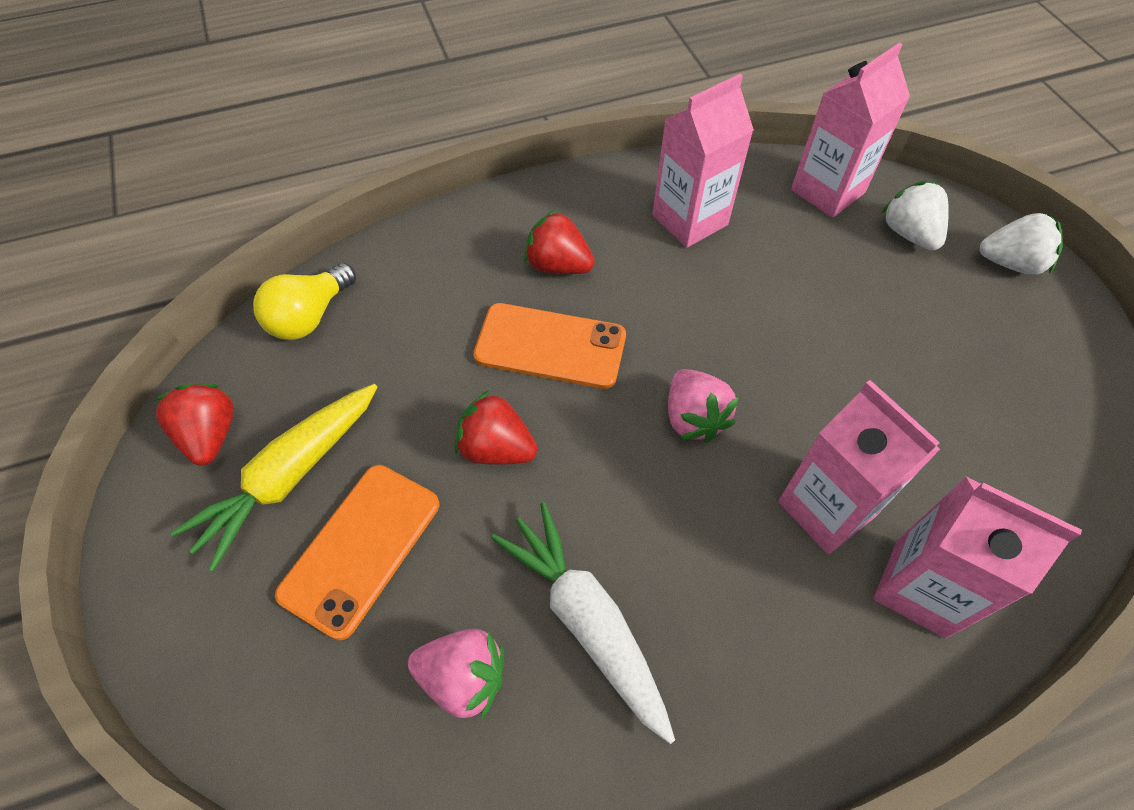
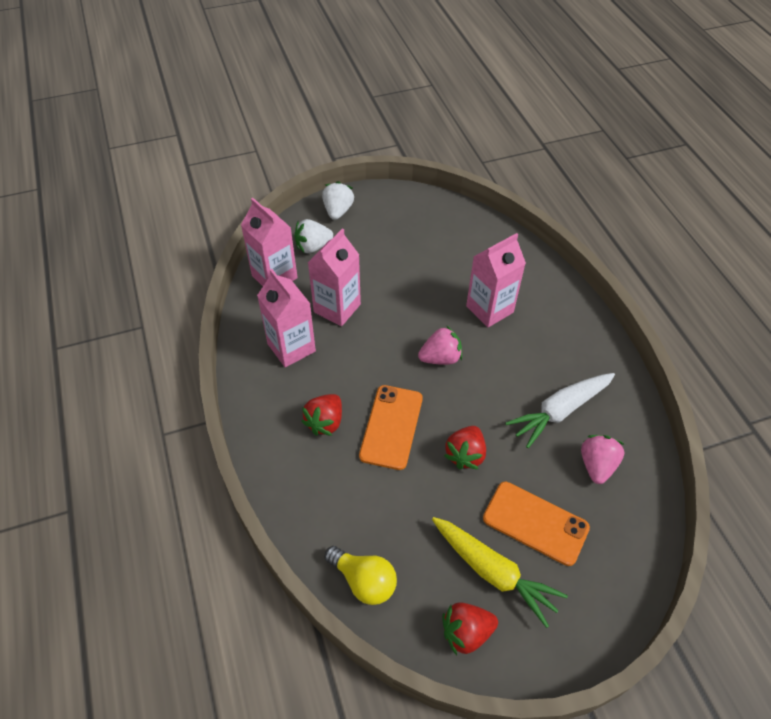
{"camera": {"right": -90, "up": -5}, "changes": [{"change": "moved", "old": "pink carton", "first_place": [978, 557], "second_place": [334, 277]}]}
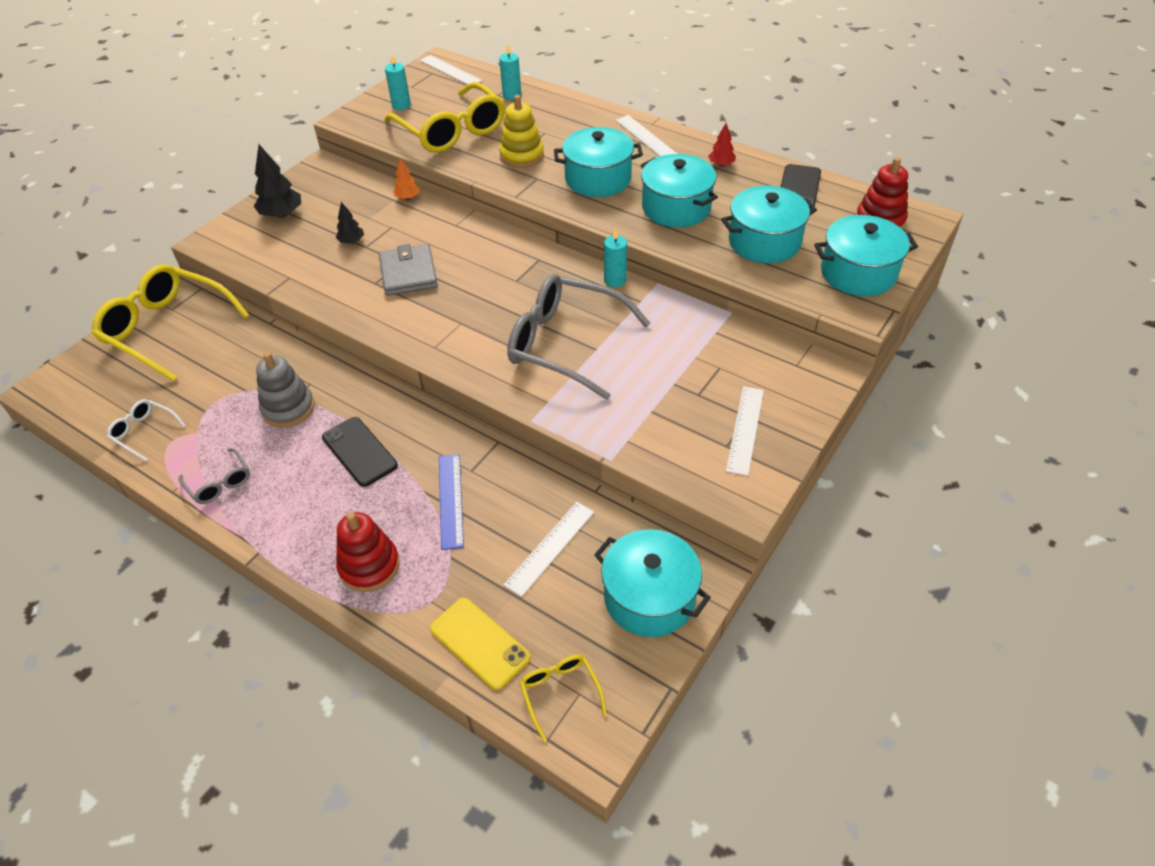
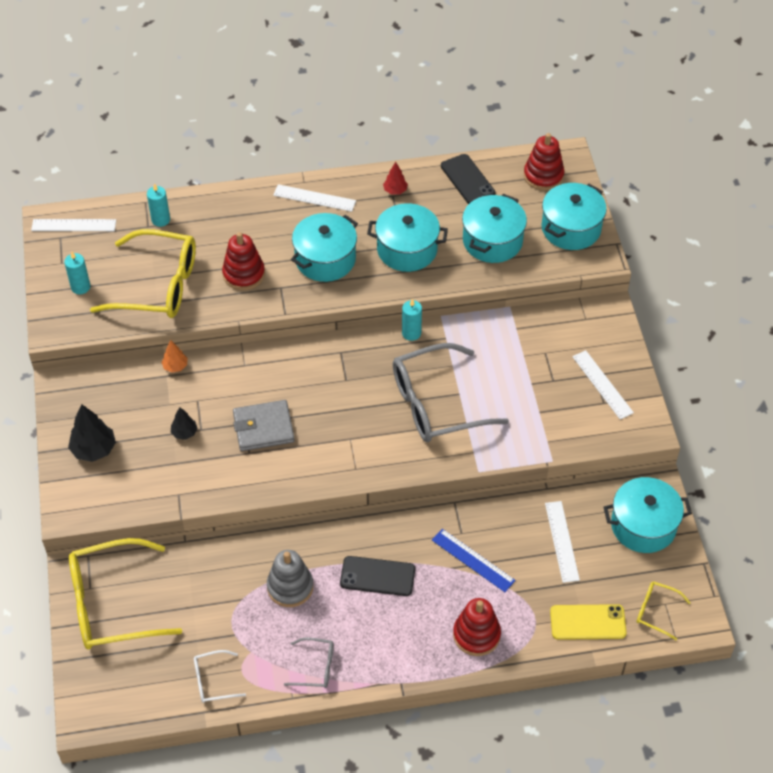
{"camera": {"right": -45, "up": 5}, "changes": [{"change": "turned", "old": "grey wallet", "first_place": [408, 270], "second_place": [264, 425], "degrees": -45}, {"change": "recoloured", "old": "yellow stacking toy", "new": "scarlet stacking toy", "first_place": [521, 131], "second_place": [243, 261]}]}
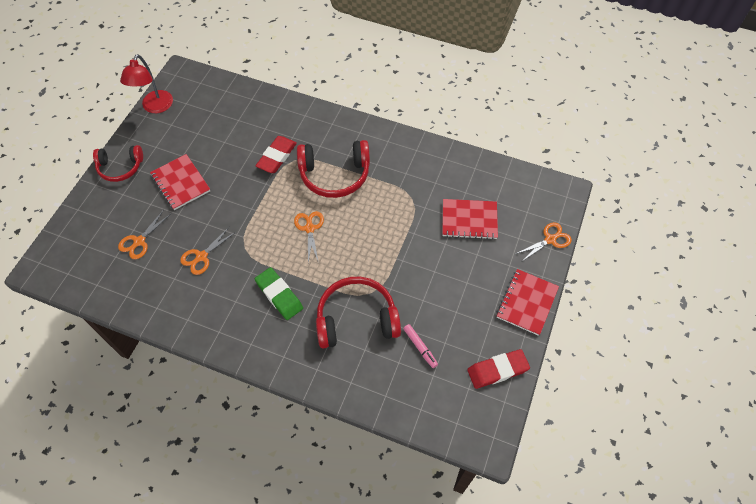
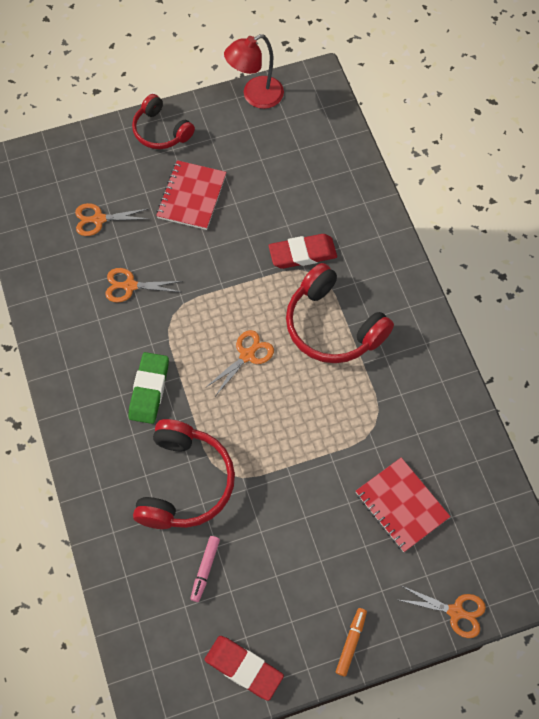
{"camera": {"right": 50, "up": 5}, "changes": [{"change": "turned", "old": "scarlet headphones", "first_place": [358, 312], "second_place": [184, 474], "degrees": 60}, {"change": "replaced", "old": "scarlet notebook", "new": "bright orange marker pen", "first_place": [528, 302], "second_place": [351, 642]}]}
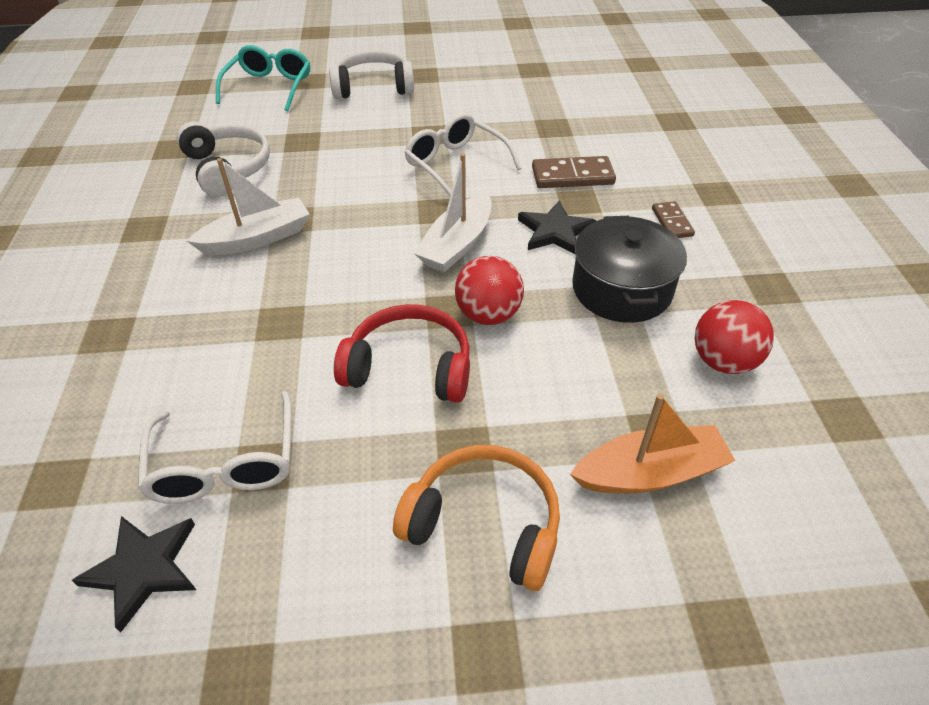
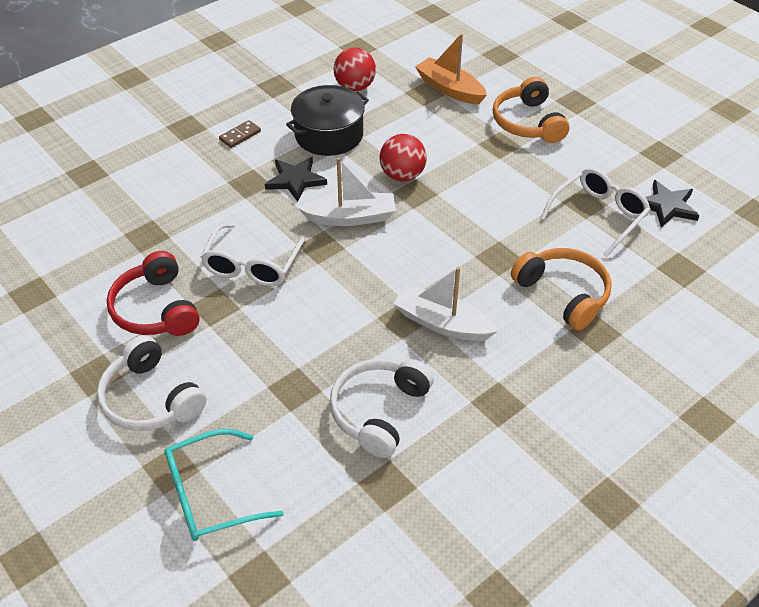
{"camera": {"right": -125, "up": 0}, "changes": [{"change": "moved", "old": "scarlet headphones", "first_place": [402, 353], "second_place": [153, 293]}, {"change": "removed", "old": "dark brown domino", "first_place": [574, 172]}, {"change": "added", "new": "bright orange headphones", "second_place": [561, 289]}]}
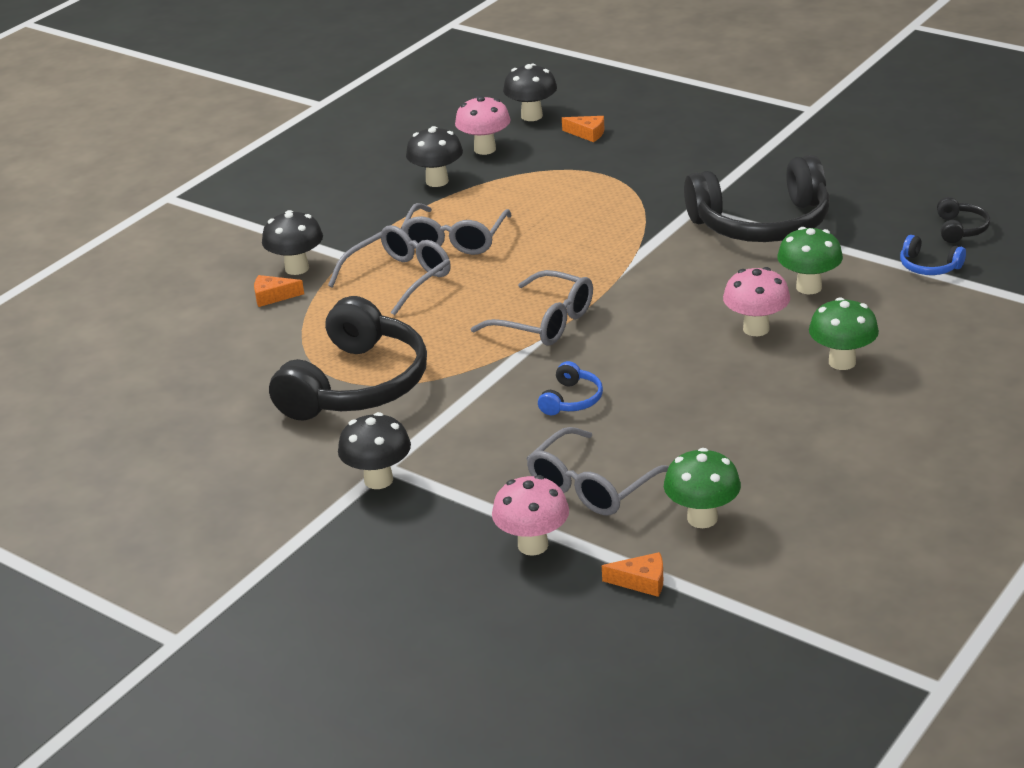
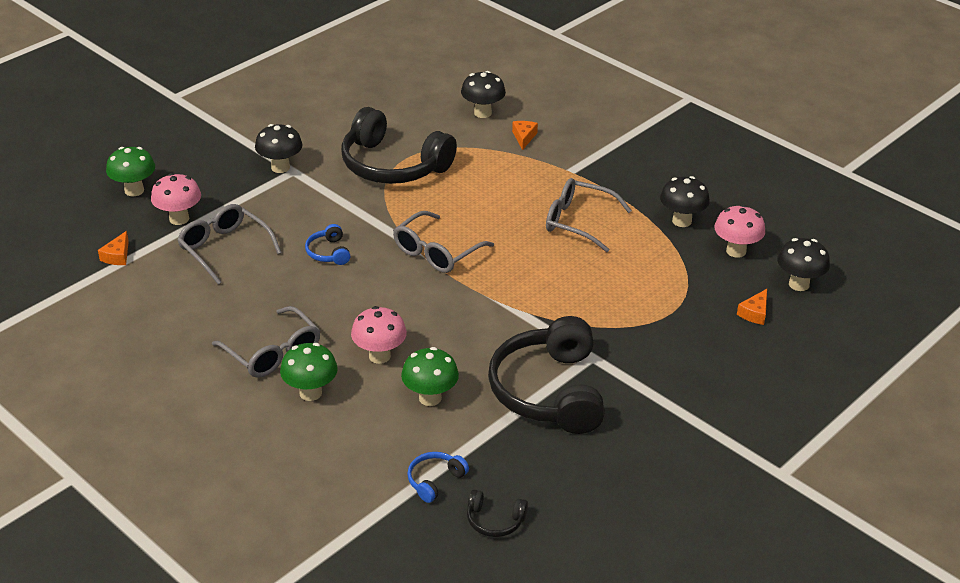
{"camera": {"right": 95, "up": 5}, "changes": [{"change": "moved", "old": "black mushroom", "first_place": [292, 242], "second_place": [483, 94]}, {"change": "moved", "old": "grey glasses", "first_place": [389, 270], "second_place": [266, 342]}, {"change": "turned", "old": "cobalt headphones", "first_place": [570, 388], "second_place": [327, 244], "degrees": 45}, {"change": "moved", "old": "green mushroom", "first_place": [702, 488], "second_place": [130, 171]}]}
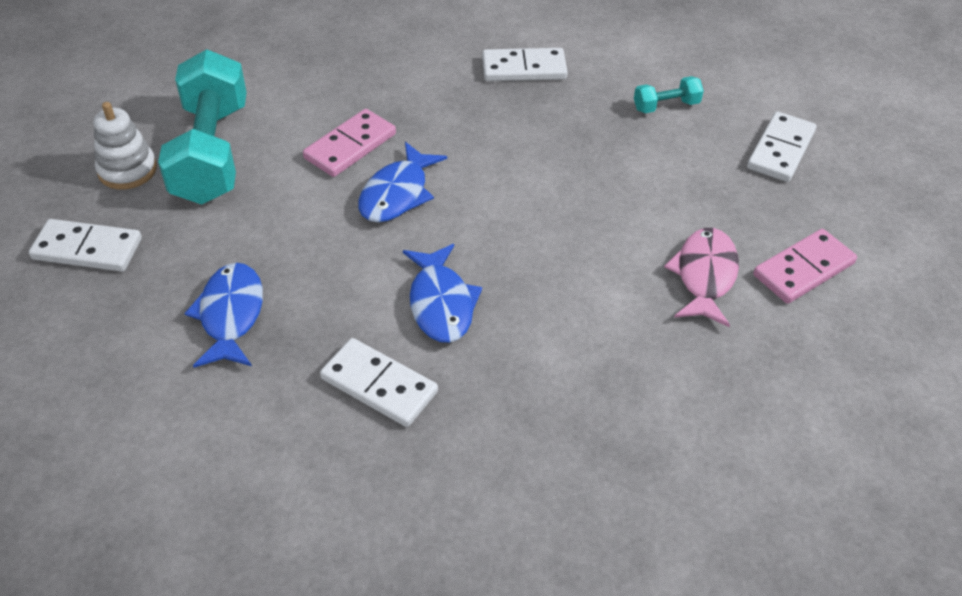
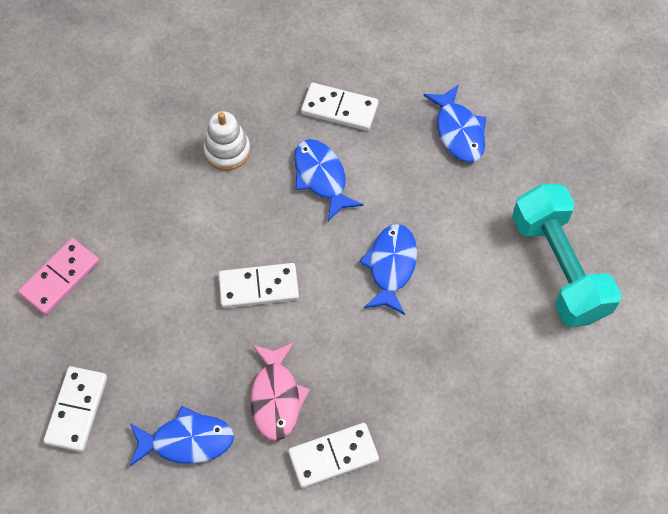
{"camera": {"right": 165, "up": 15}, "changes": [{"change": "moved", "old": "white domino", "first_place": [85, 245], "second_place": [258, 285]}, {"change": "moved", "old": "white stacking toy", "first_place": [125, 146], "second_place": [227, 140]}, {"change": "removed", "old": "pink domino", "first_place": [349, 143]}, {"change": "replaced", "old": "teal free weight", "new": "cobalt fish figure", "first_place": [669, 94], "second_place": [182, 436]}, {"change": "moved", "old": "pink fish figure", "first_place": [701, 277], "second_place": [280, 392]}]}
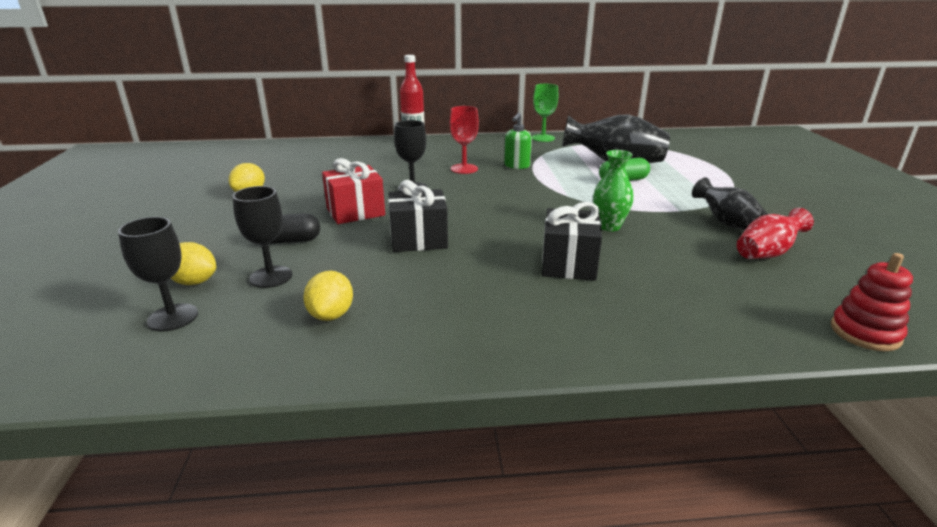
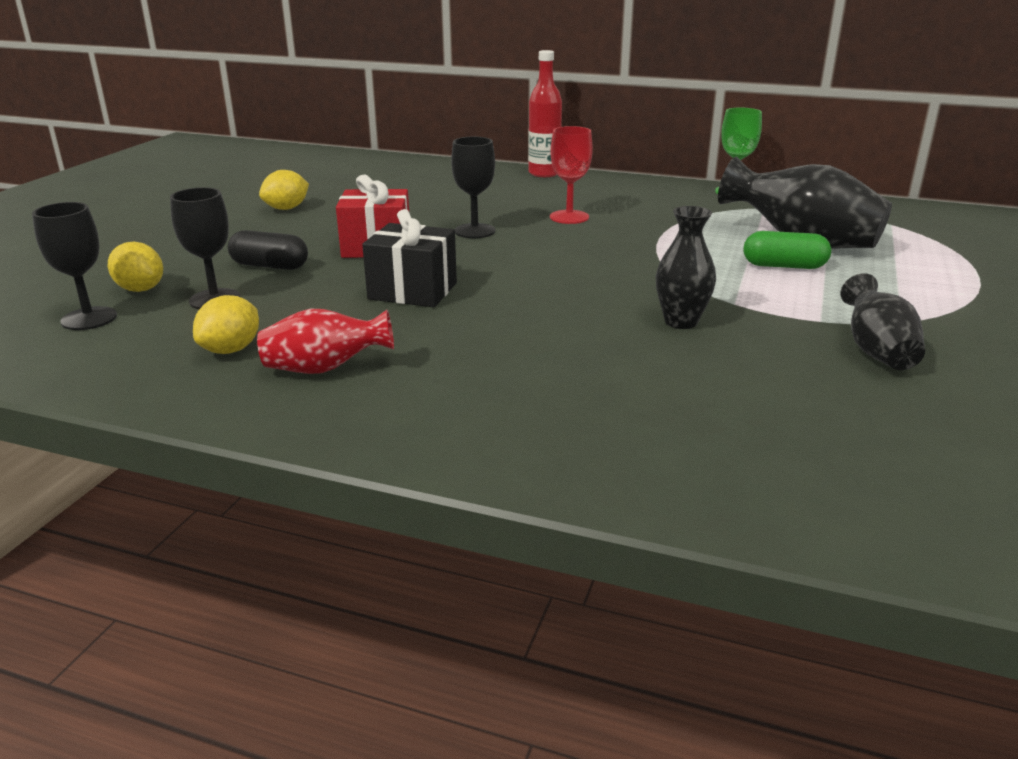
{"camera": {"right": 25, "up": 0}, "changes": [{"change": "removed", "old": "green pump bottle", "first_place": [518, 141]}, {"change": "removed", "old": "black gift", "first_place": [572, 241]}, {"change": "recoloured", "old": "green flower vase", "new": "black flower vase", "first_place": [613, 190], "second_place": [686, 267]}, {"change": "moved", "old": "scarlet flower vase", "first_place": [775, 233], "second_place": [325, 341]}, {"change": "removed", "old": "scarlet stacking toy", "first_place": [872, 302]}]}
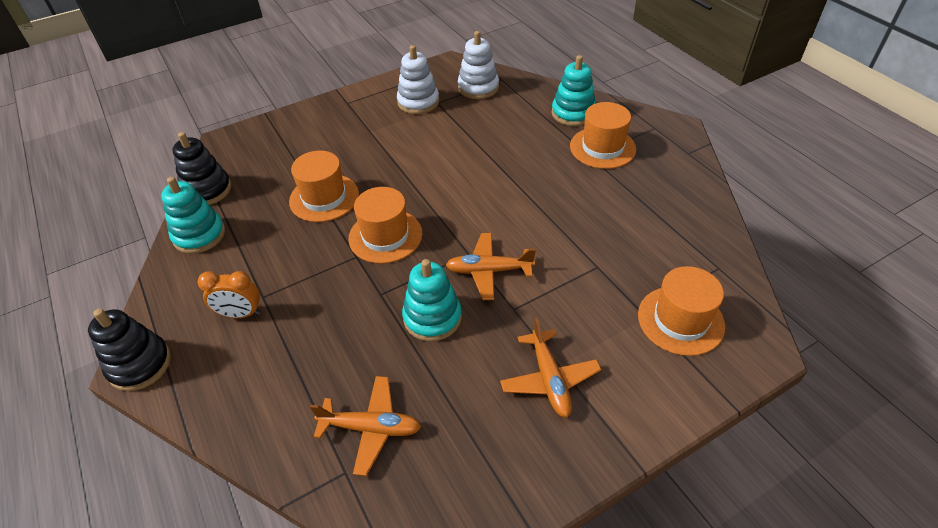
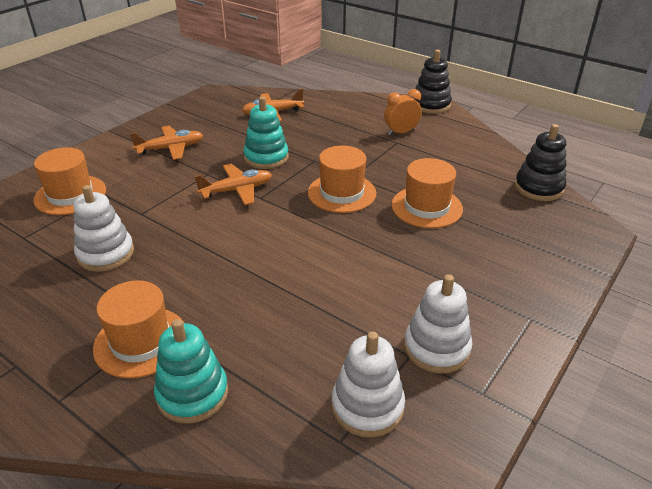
{"camera": {"right": 155, "up": -10}, "changes": [{"change": "removed", "old": "teal stacking toy", "first_place": [193, 215]}, {"change": "turned", "old": "bright orange toy plane", "first_place": [550, 368], "second_place": [167, 143], "degrees": 105}, {"change": "added", "new": "white stacking toy", "second_place": [103, 228]}]}
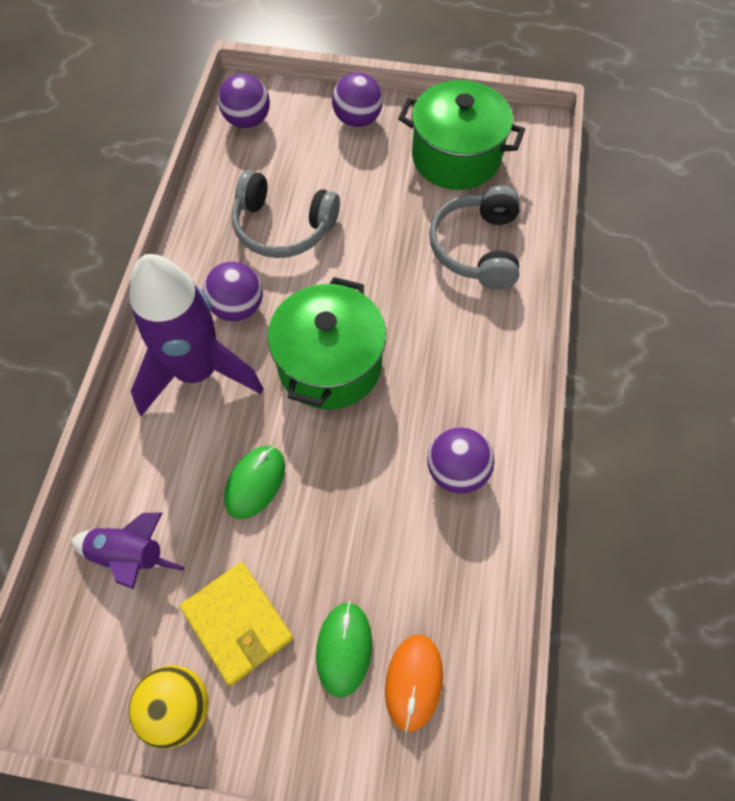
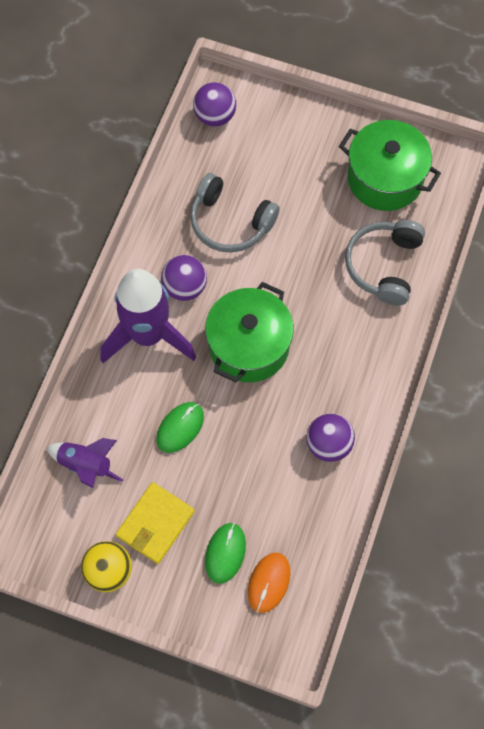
{"camera": {"right": 10, "up": 5}, "changes": [{"change": "turned", "old": "yellow wallet", "first_place": [236, 624], "second_place": [155, 523], "degrees": 60}, {"change": "removed", "old": "purple sphere", "first_place": [357, 100]}]}
